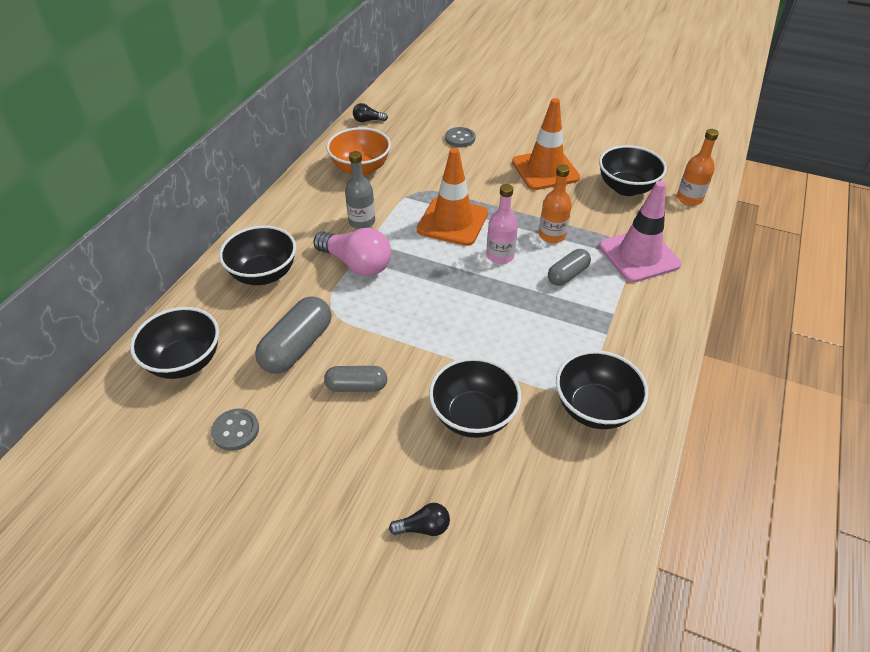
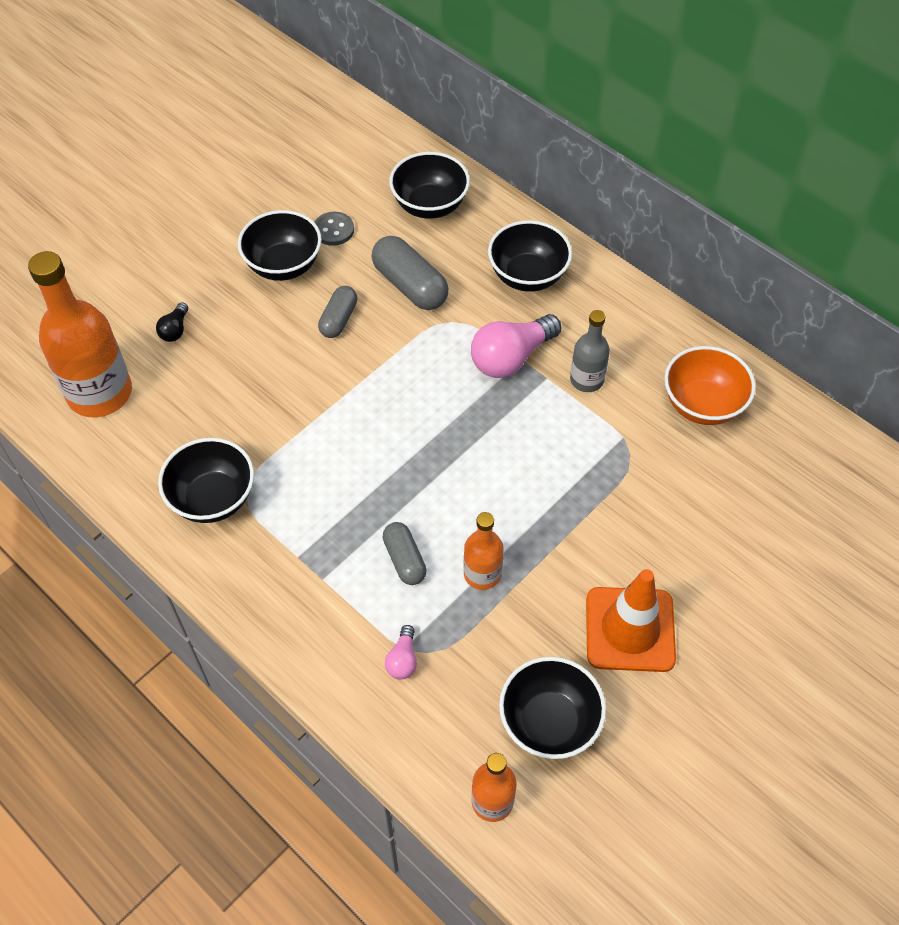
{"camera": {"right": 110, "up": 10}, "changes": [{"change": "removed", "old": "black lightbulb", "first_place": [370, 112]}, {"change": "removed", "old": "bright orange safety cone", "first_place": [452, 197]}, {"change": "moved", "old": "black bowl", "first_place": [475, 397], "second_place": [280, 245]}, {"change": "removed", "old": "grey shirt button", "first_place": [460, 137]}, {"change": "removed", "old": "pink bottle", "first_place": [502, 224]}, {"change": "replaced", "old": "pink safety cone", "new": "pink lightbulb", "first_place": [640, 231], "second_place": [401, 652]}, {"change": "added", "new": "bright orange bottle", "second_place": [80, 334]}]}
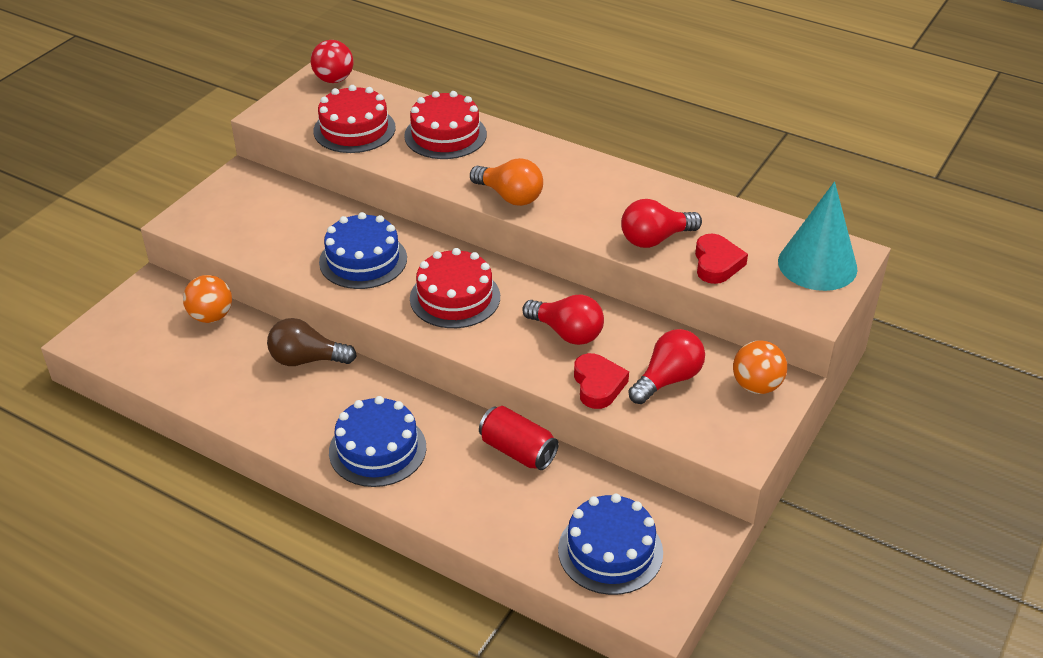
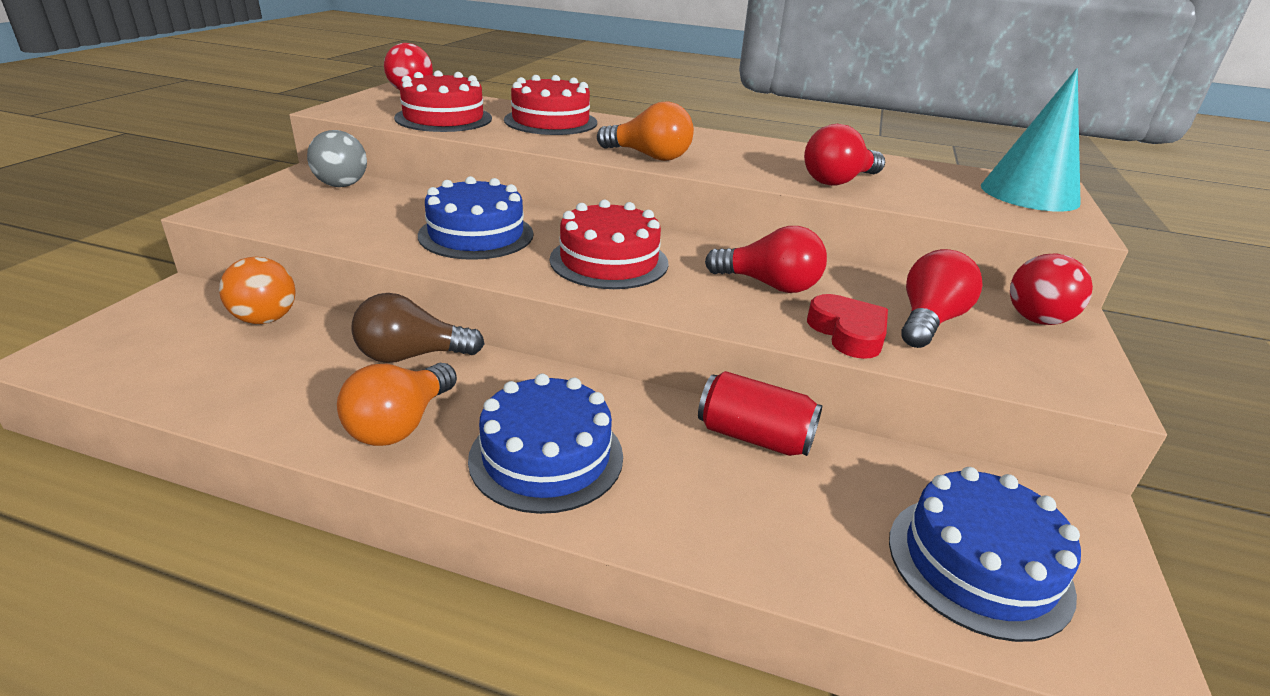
{"camera": {"right": -15, "up": -10}, "changes": [{"change": "removed", "old": "scarlet heart", "first_place": [721, 259]}, {"change": "recoloured", "old": "bright orange sphere", "new": "scarlet sphere", "first_place": [760, 367], "second_place": [1051, 289]}, {"change": "added", "new": "grey sphere", "second_place": [337, 158]}, {"change": "added", "new": "bright orange lightbulb", "second_place": [397, 404]}]}
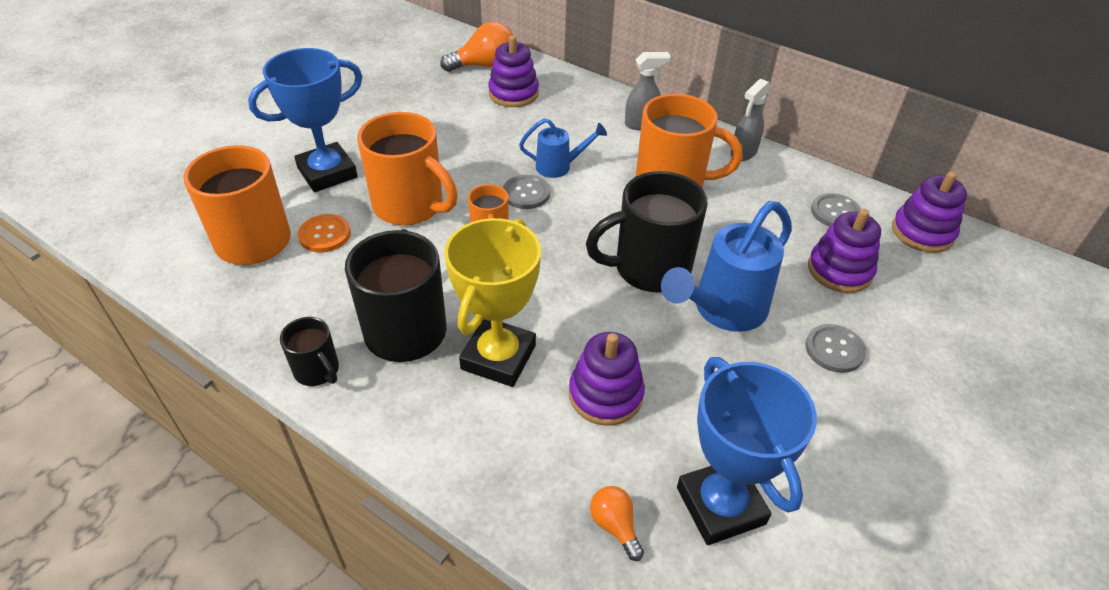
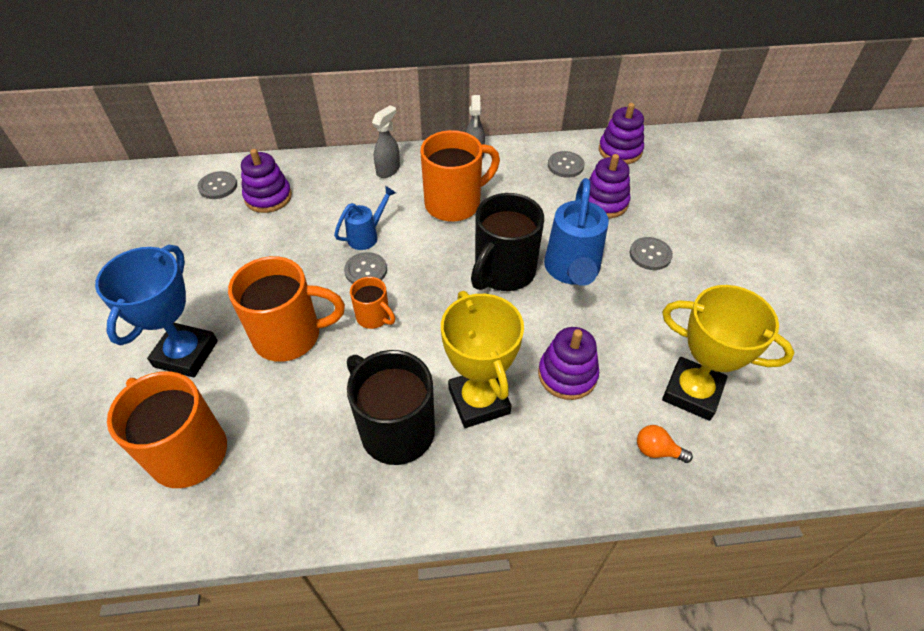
{"camera": {"right": -40, "up": 5}, "changes": [{"change": "removed", "old": "black mug", "first_place": [309, 351]}, {"change": "removed", "old": "bright orange shirt button", "first_place": [324, 233]}, {"change": "replaced", "old": "bright orange lightbulb", "new": "grey shirt button", "first_place": [476, 47], "second_place": [217, 185]}, {"change": "recoloured", "old": "cobalt award cup", "new": "yellow award cup", "first_place": [747, 451], "second_place": [728, 353]}]}
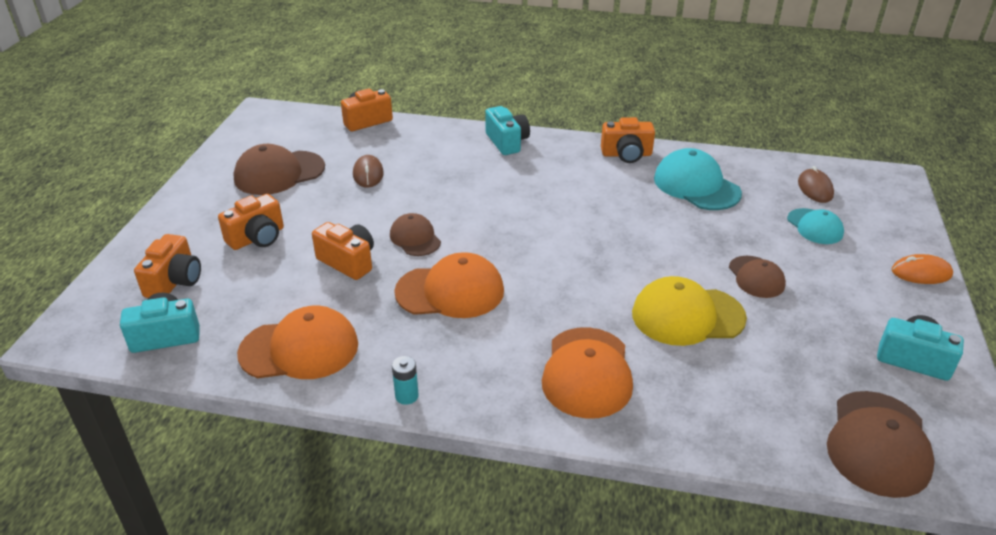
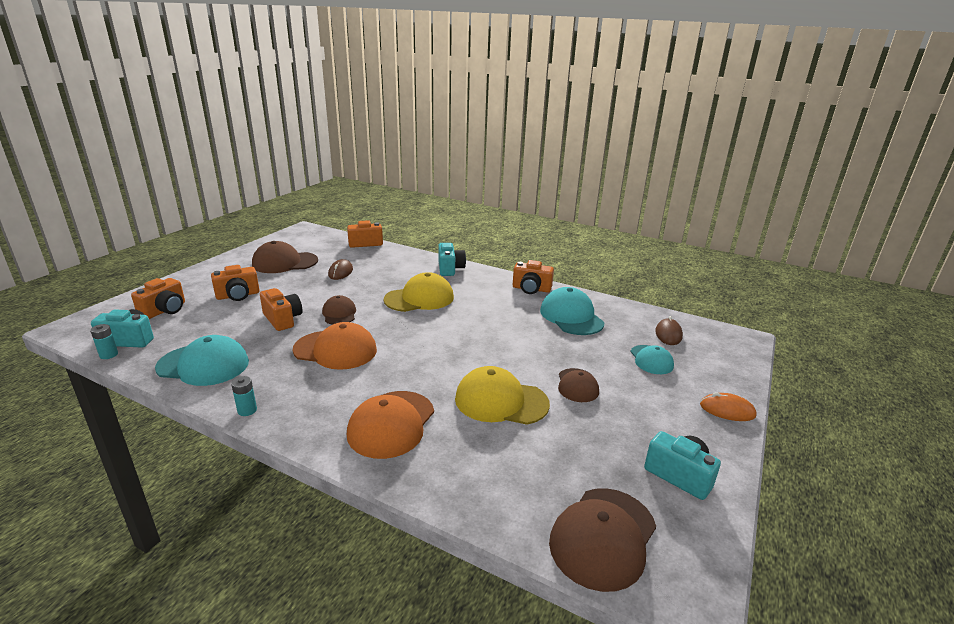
{"camera": {"right": 15, "up": -10}, "changes": [{"change": "recoloured", "old": "bright orange peaked cap", "new": "teal peaked cap", "first_place": [297, 342], "second_place": [202, 360]}, {"change": "added", "new": "teal battery", "second_place": [104, 341]}, {"change": "added", "new": "yellow peaked cap", "second_place": [419, 292]}]}
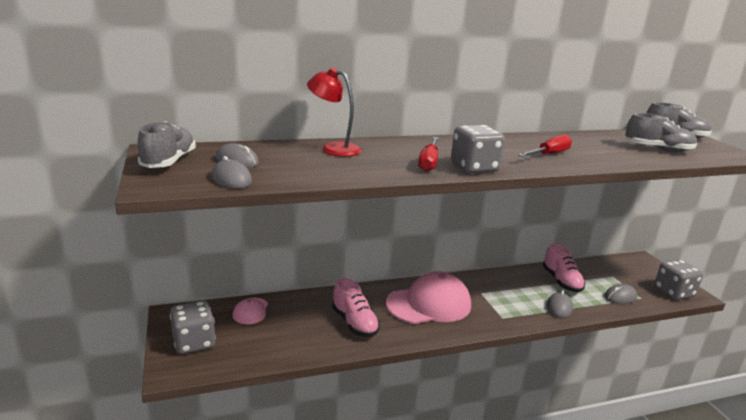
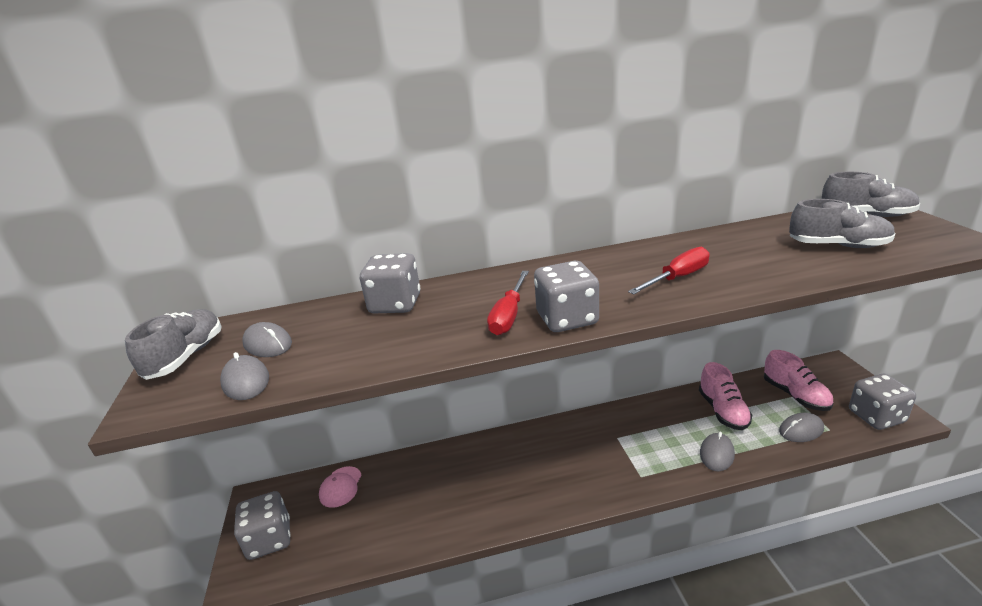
{"camera": {"right": 10, "up": 5}, "changes": [{"change": "replaced", "old": "scarlet desk lamp", "new": "grey game die", "first_place": [334, 112], "second_place": [390, 283]}, {"change": "moved", "old": "pink lace-up shoe", "first_place": [356, 307], "second_place": [799, 380]}, {"change": "removed", "old": "pink peaked cap", "first_place": [428, 297]}]}
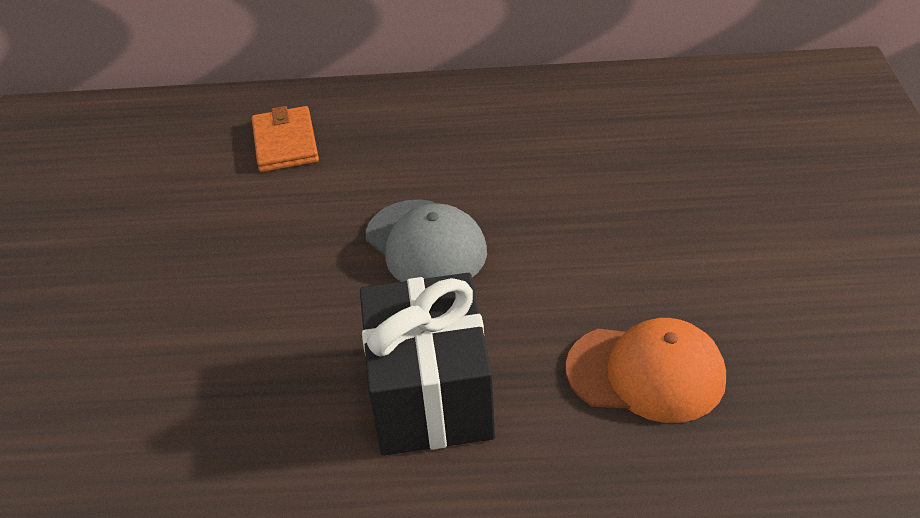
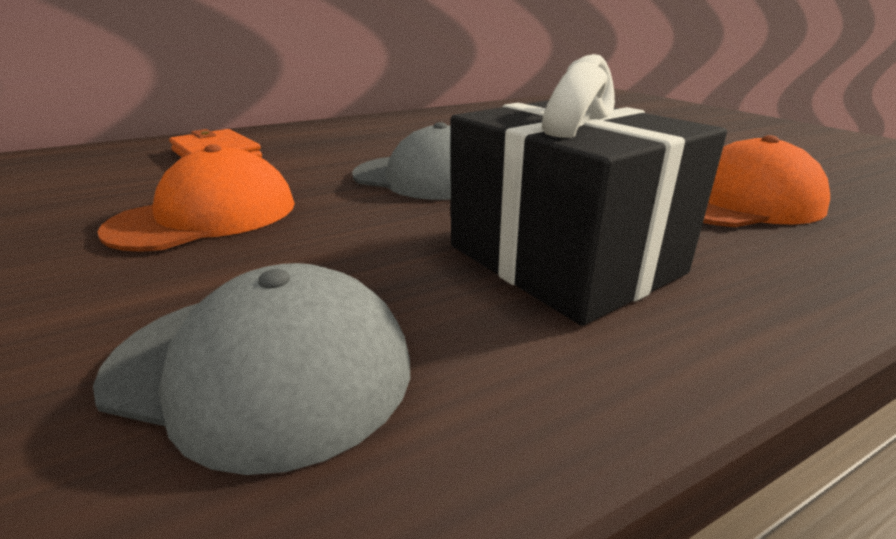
{"camera": {"right": -30, "up": -15}, "changes": [{"change": "added", "new": "grey peaked cap", "second_place": [251, 369]}, {"change": "added", "new": "bright orange peaked cap", "second_place": [196, 198]}]}
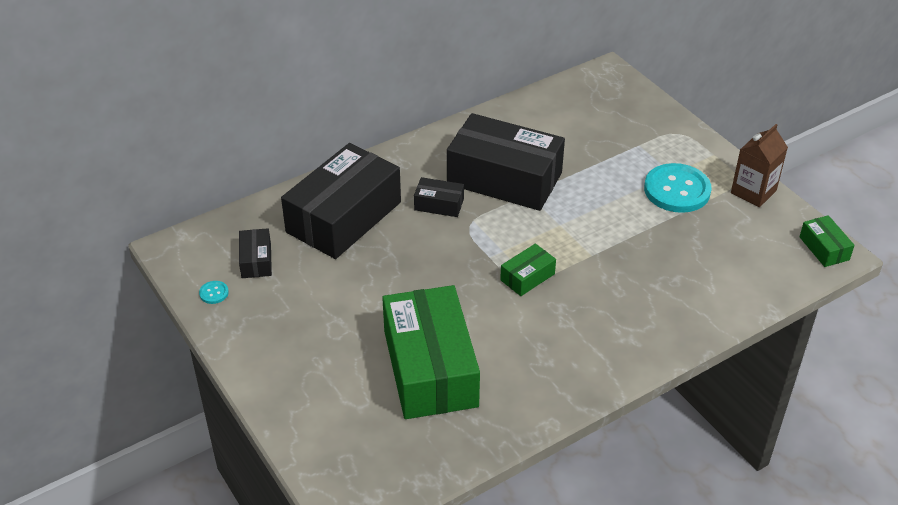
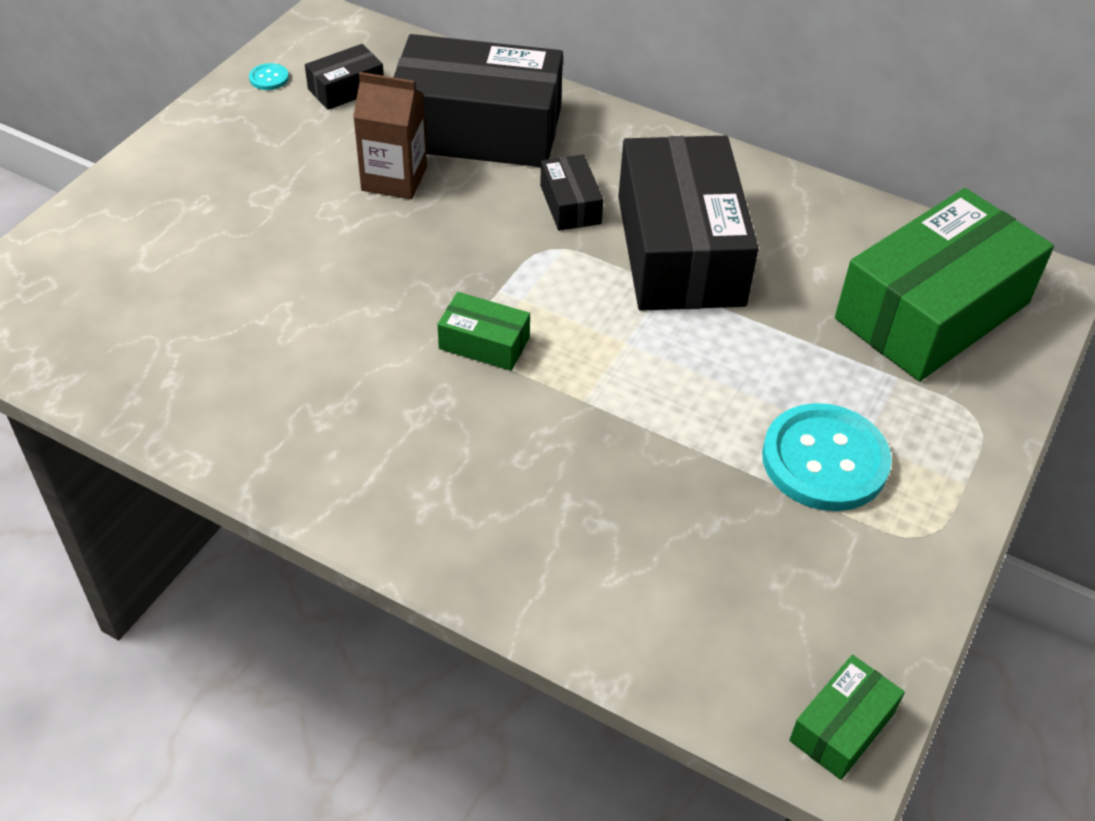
{"camera": {"right": 60, "up": 5}, "changes": [{"change": "moved", "old": "green box", "first_place": [431, 352], "second_place": [944, 284]}, {"change": "moved", "old": "dark brown carton", "first_place": [759, 165], "second_place": [390, 135]}]}
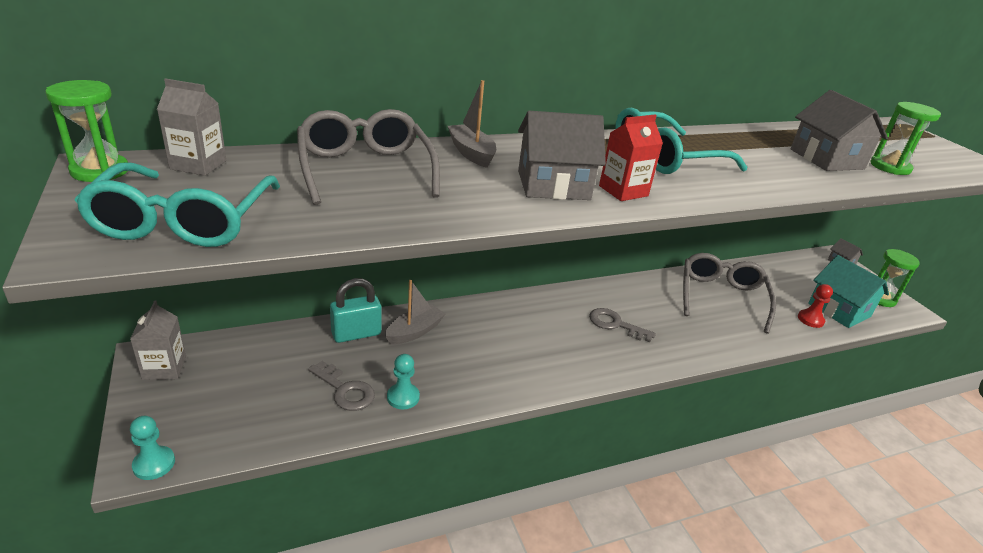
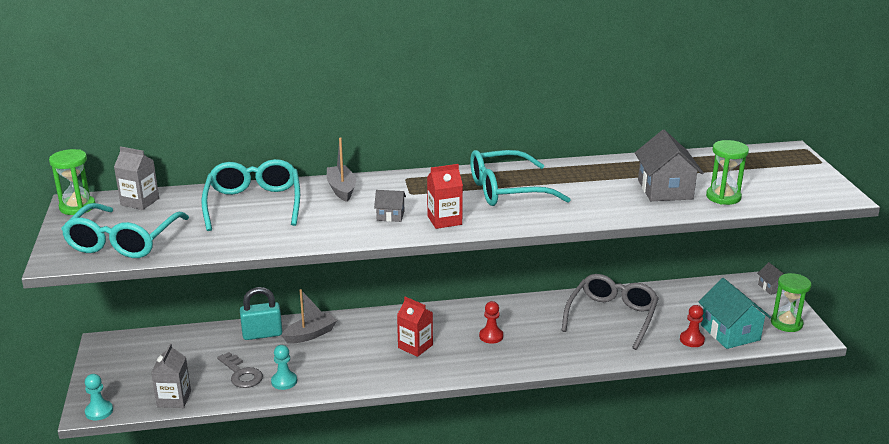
{"camera": {"right": 15, "up": -5}, "changes": [{"change": "moved", "old": "grey carton", "first_place": [158, 340], "second_place": [171, 375]}, {"change": "recoloured", "old": "grey glasses", "new": "teal glasses", "first_place": [368, 157], "second_place": [250, 195]}, {"change": "resized", "old": "grey toy house", "first_place": [562, 155], "second_place": [390, 206], "factor": 0.5}, {"change": "replaced", "old": "grey door key", "new": "scarlet pawn", "first_place": [622, 325], "second_place": [491, 322]}, {"change": "added", "new": "scarlet carton", "second_place": [415, 327]}]}
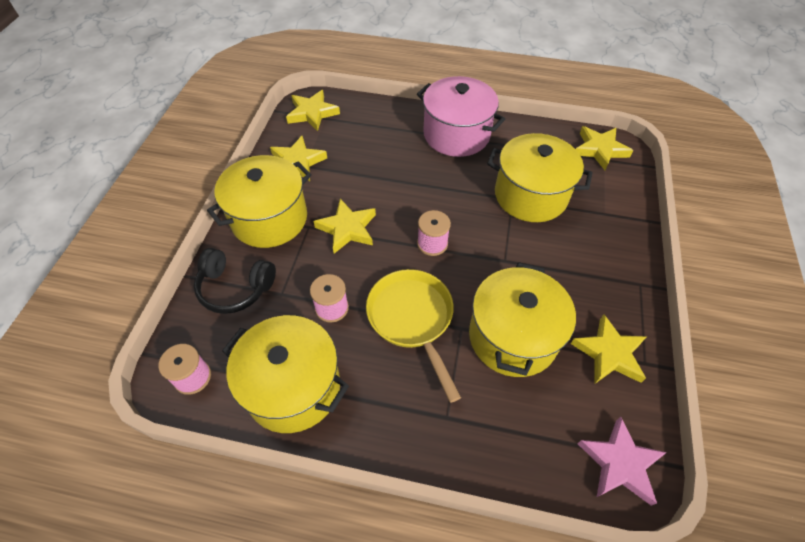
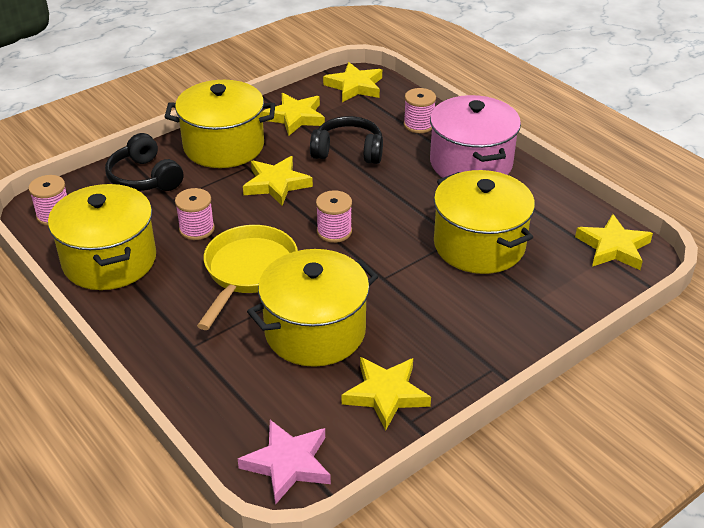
{"camera": {"right": 40, "up": -15}, "changes": [{"change": "added", "new": "black headphones", "second_place": [346, 140]}, {"change": "added", "new": "pink bobbin", "second_place": [420, 110]}]}
